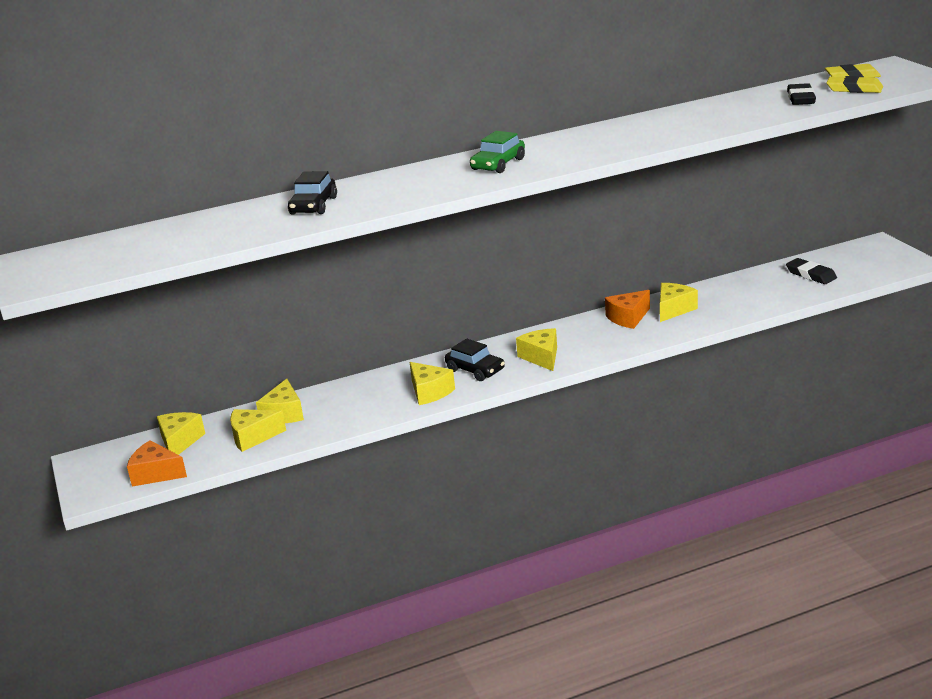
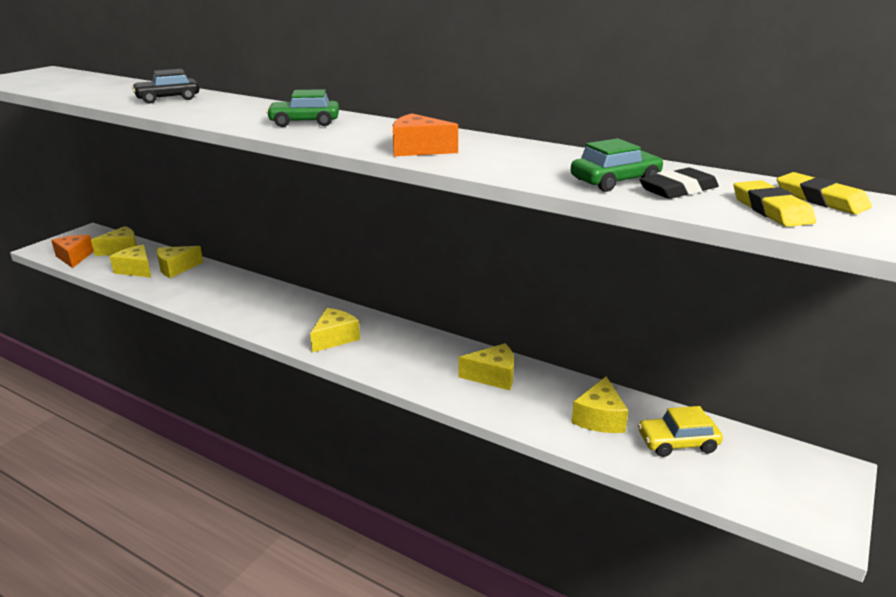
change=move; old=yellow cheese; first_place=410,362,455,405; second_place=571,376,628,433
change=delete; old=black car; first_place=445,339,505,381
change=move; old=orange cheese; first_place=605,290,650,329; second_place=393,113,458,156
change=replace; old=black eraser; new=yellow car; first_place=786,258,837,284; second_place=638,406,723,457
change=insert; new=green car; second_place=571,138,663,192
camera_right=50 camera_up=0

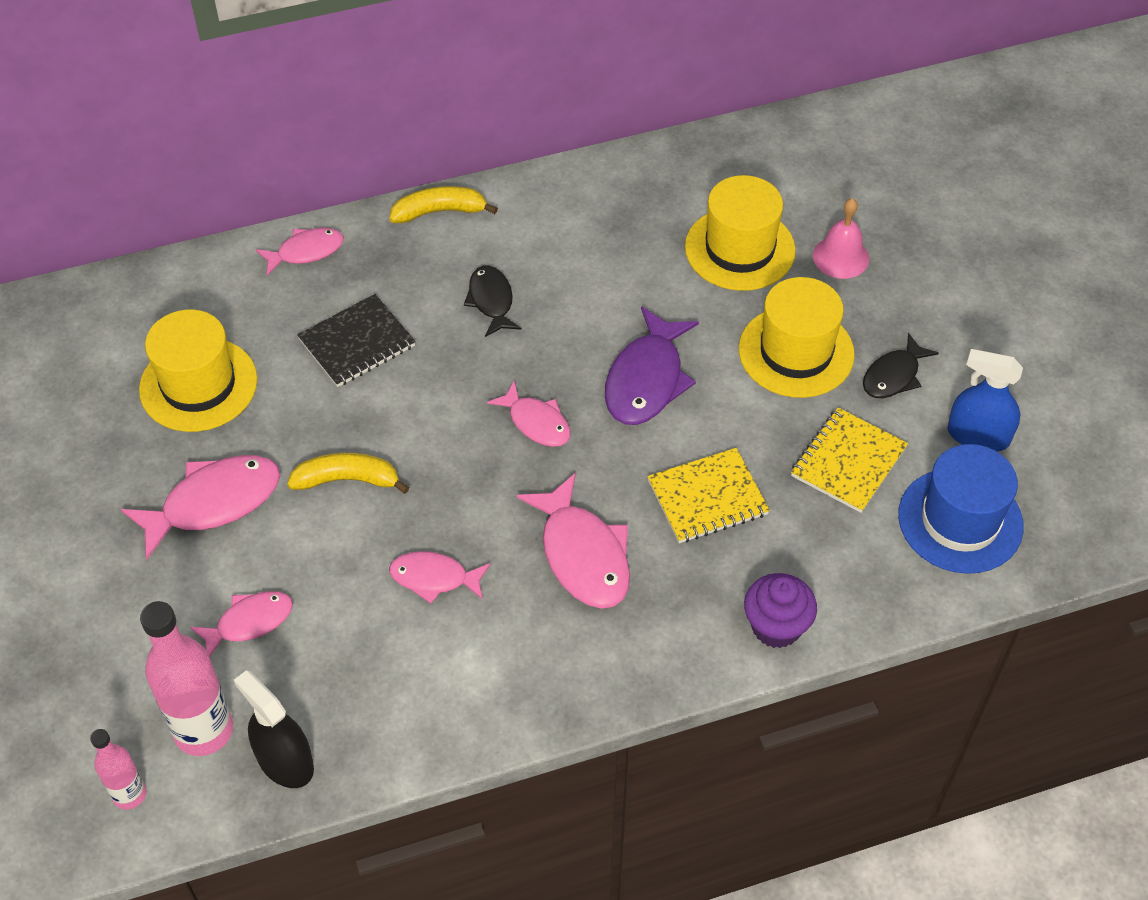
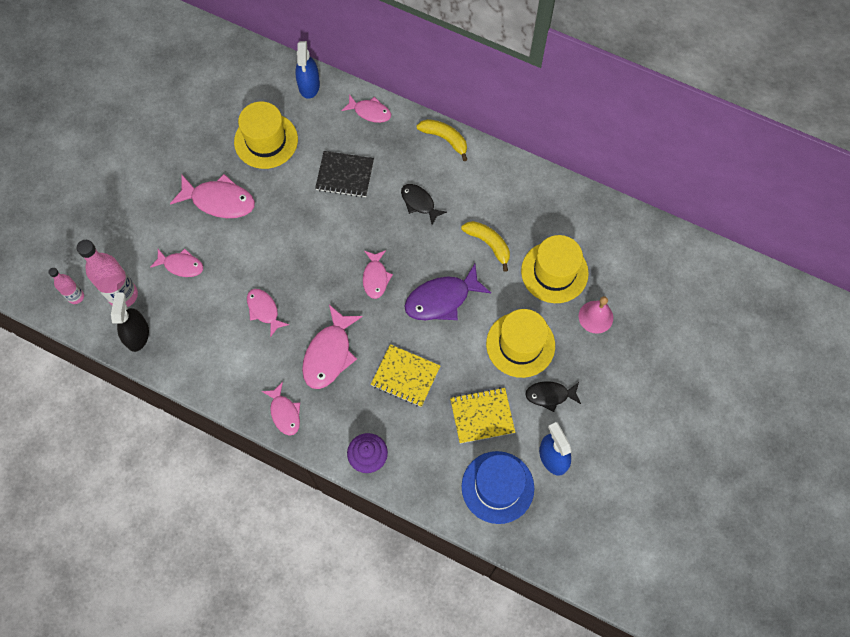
change=move; old=yellow banana; first_place=287,453,409,494; second_place=461,221,510,272
change=rotate; old=black fish; first_place=464,266,522,337; second_place=401,184,447,225; degrees=-75
change=insert; new=pink fish; second_place=262,382,300,436
change=insert; new=blue spray bottle; second_place=295,41,320,99
camera_right=45 camera_up=15

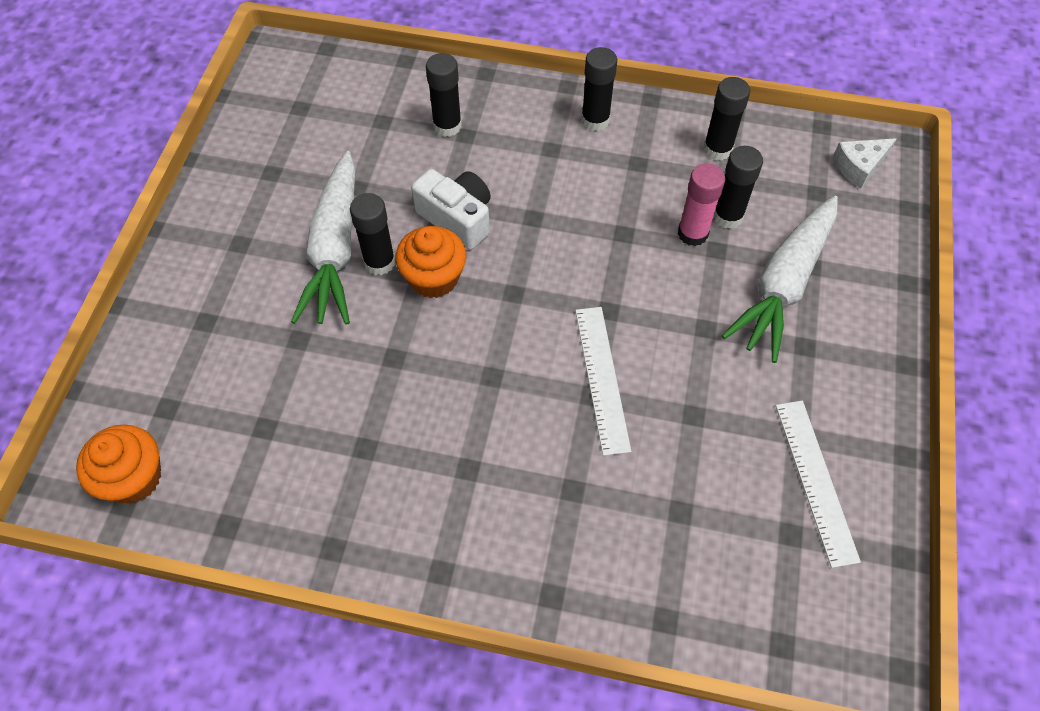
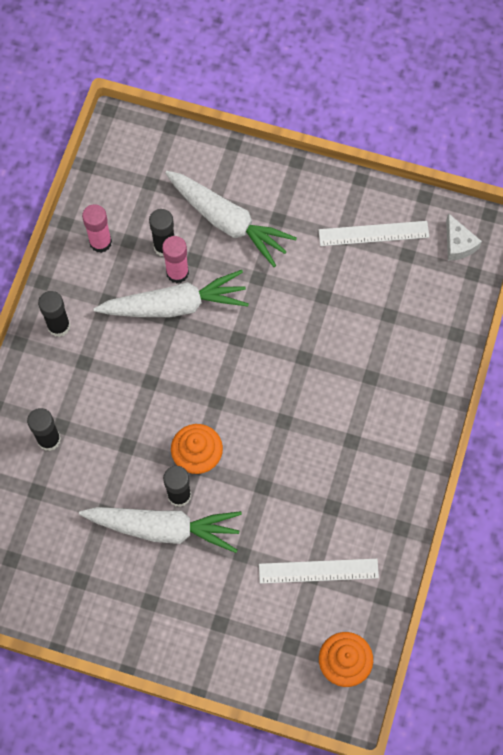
change=delete; old=white camera; first_place=411,169,491,250
change=move; old=white ruler; first_place=575,307,631,456; second_place=259,559,379,584
change=recolor; old=black glue stick; new=pink glue stick; first_place=703,77,750,161; second_place=82,204,112,253
change=move; old=white cheese; first_place=833,138,897,189; second_place=446,213,482,261
change=insert; new=white carrot; second_place=94,270,249,317
camera_right=-85 camera_up=10

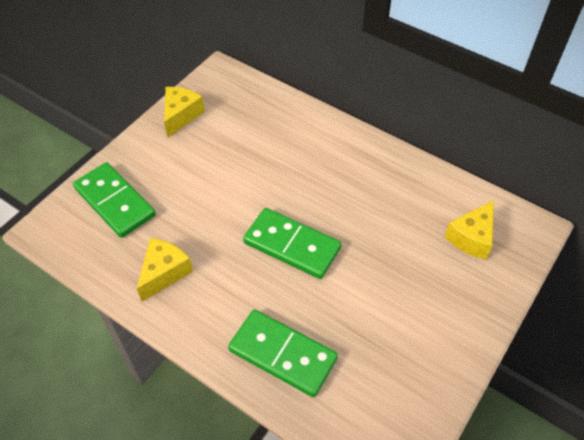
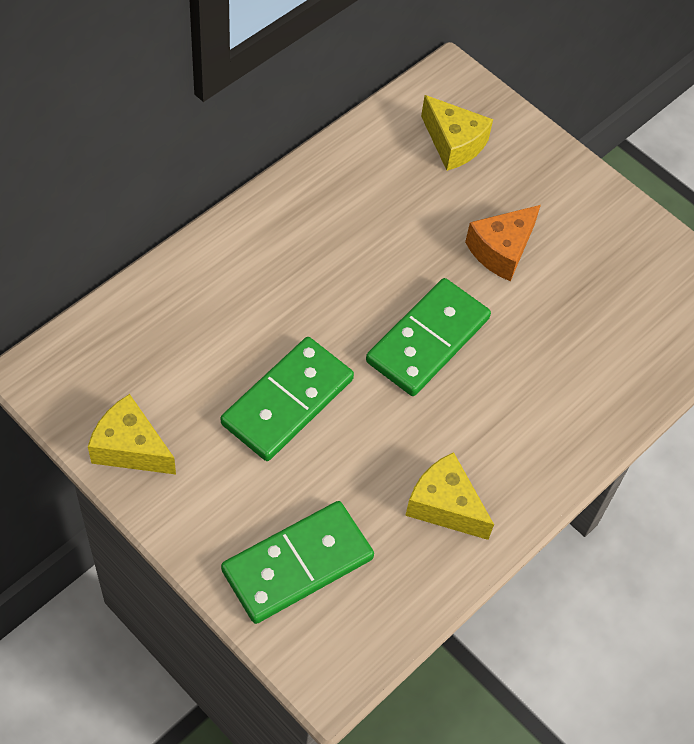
change=move; old=green domino; first_place=228,309,338,397; second_place=221,337,354,461
change=insert; new=orange cheese; second_place=465,205,541,281
camera_right=-85 camera_up=5

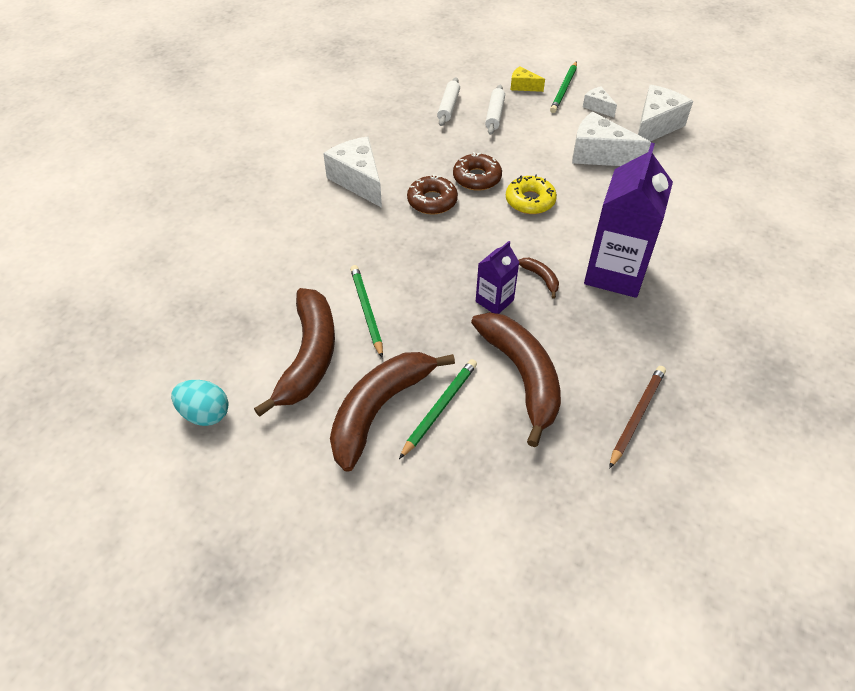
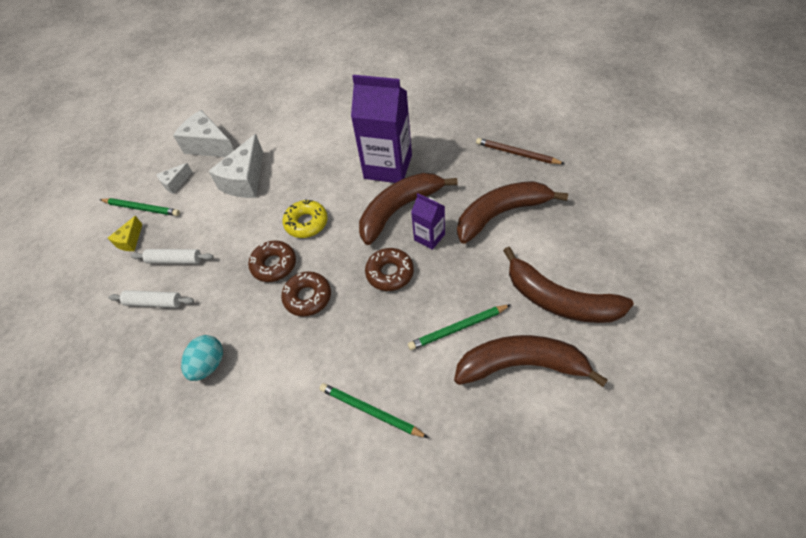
change=move; old=turquoise egg; first_place=171,380,229,426; second_place=181,335,223,381
change=delete; old=white cheese; first_place=323,137,382,208
change=move; old=green pencil; first_place=399,359,477,459; second_place=319,383,428,438
change=resize; old=brown banana; first_place=518,258,559,299; second_place=359,173,457,245; factor=2.43
change=insert; new=brown donut; second_place=365,248,414,291
camera_right=-90 camera_up=5

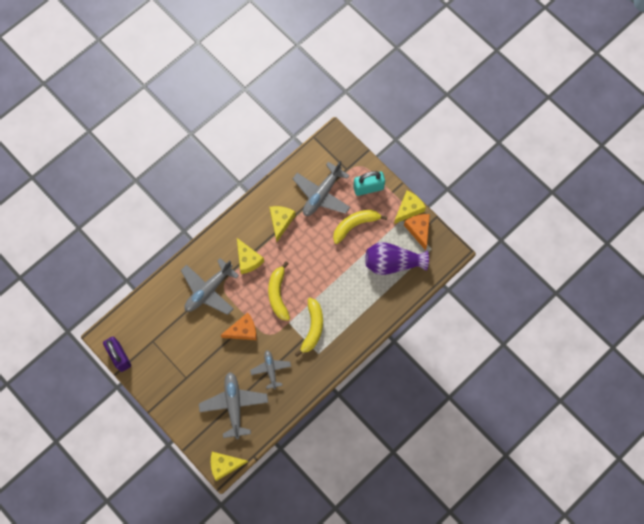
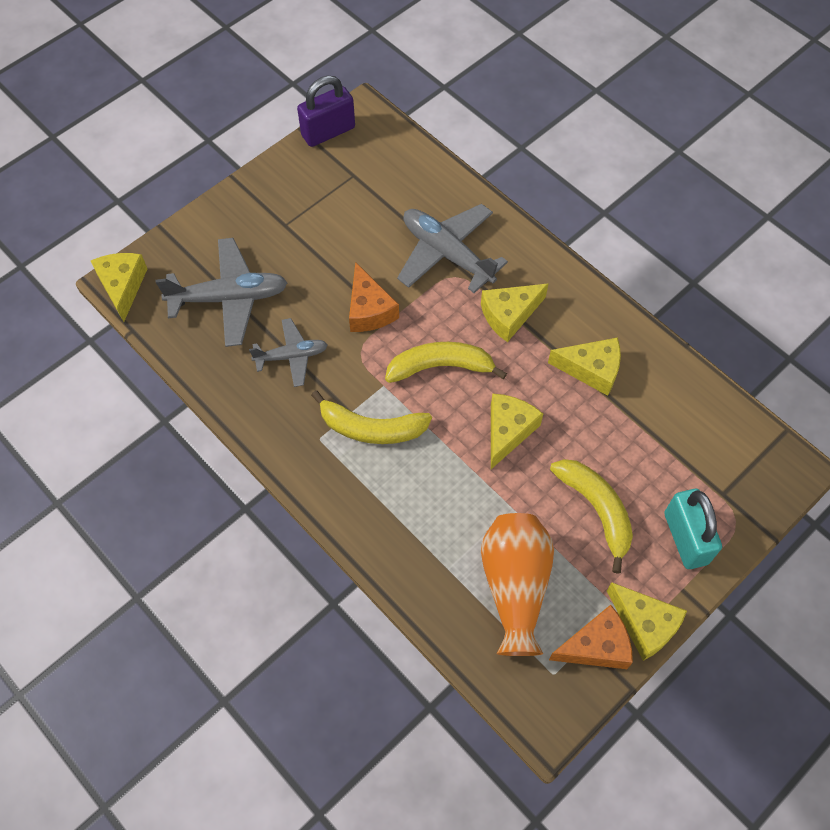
change=delete; old=grey plane; first_place=293,161,350,216
change=recolor; old=purple vase; new=orange vase; first_place=365,242,429,275; second_place=481,513,554,656
change=insert; new=yellow cheese; second_place=491,394,543,469
camera_right=90 camera_up=-10

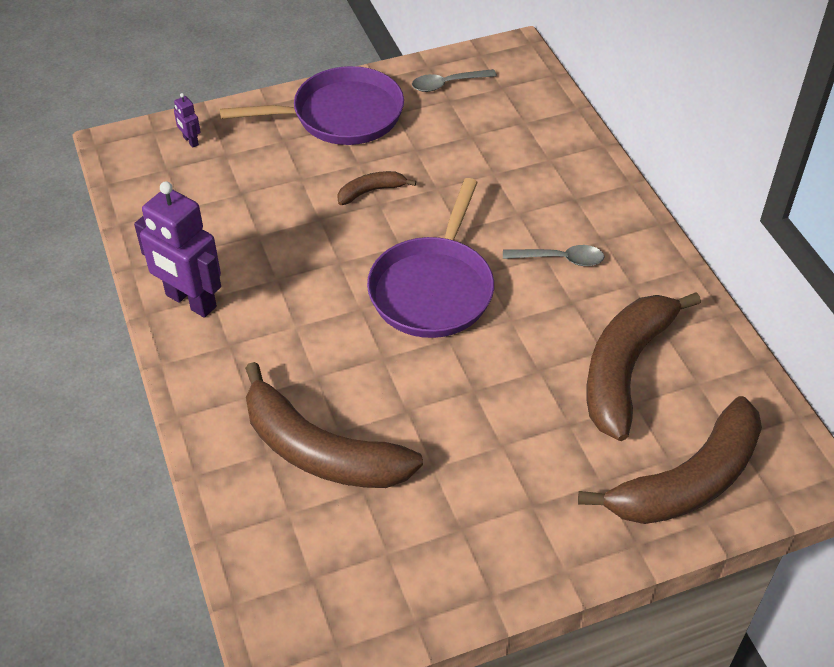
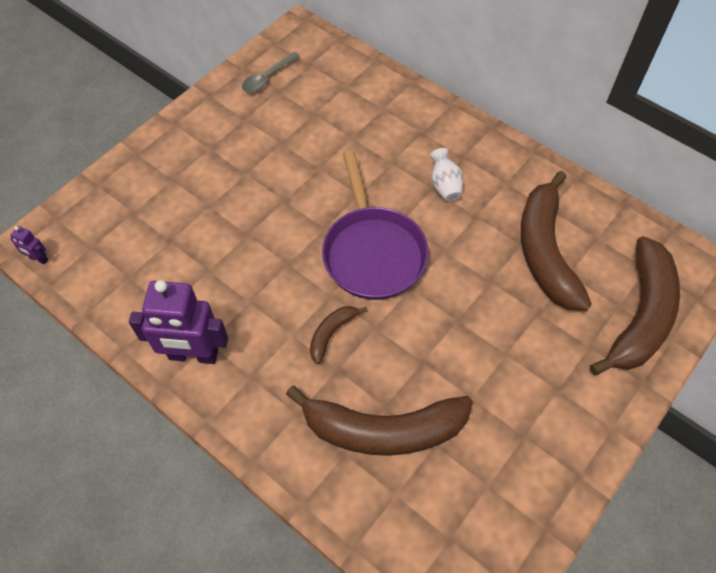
change=move; old=purple robot; first_place=174,93,201,147; second_place=10,226,48,265
change=delete; old=purple pan; first_place=220,66,404,145
change=move; old=brown banana; first_place=337,171,416,205; second_place=310,306,367,364
change=replace; old=grey spoon; new=white vase; first_place=503,245,605,266; second_place=430,148,463,201
camera_right=-30 camera_up=10

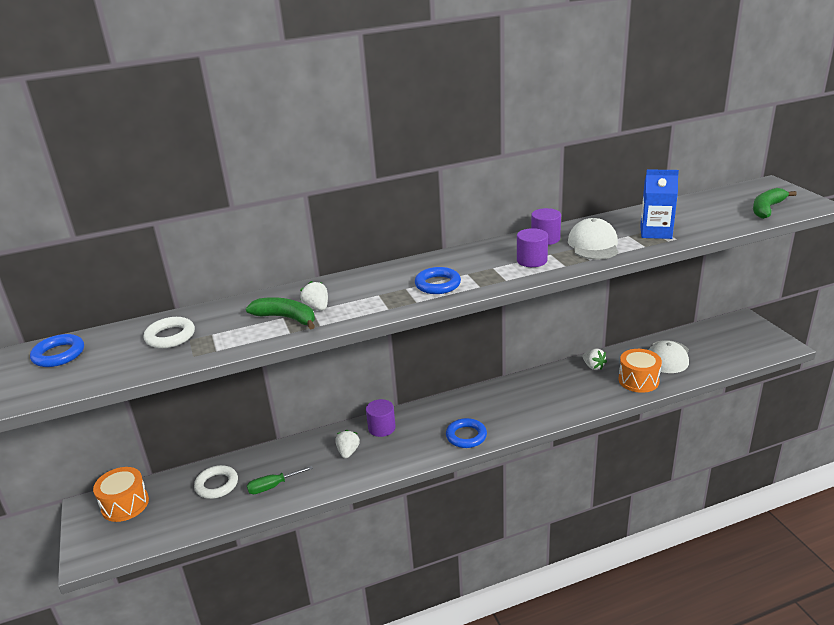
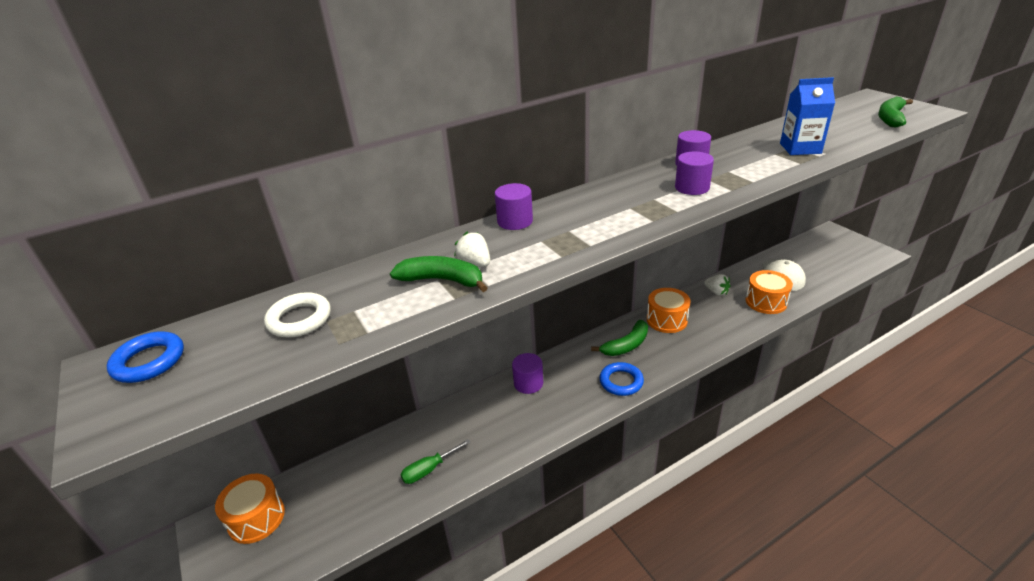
change=delete; old=white ring; first_place=194,465,238,499
change=delete; old=white strawberry; first_place=335,430,360,458
change=delete; old=blue ring; first_place=415,267,461,294
change=delete; old=white cap; first_place=568,218,618,260
change=insert; new=purple cylinder; second_place=495,183,533,230
change=insert; new=green banana; second_place=591,320,648,356
change=insert; new=orange drum; second_place=647,288,690,333
camera_right=-10 camera_up=5

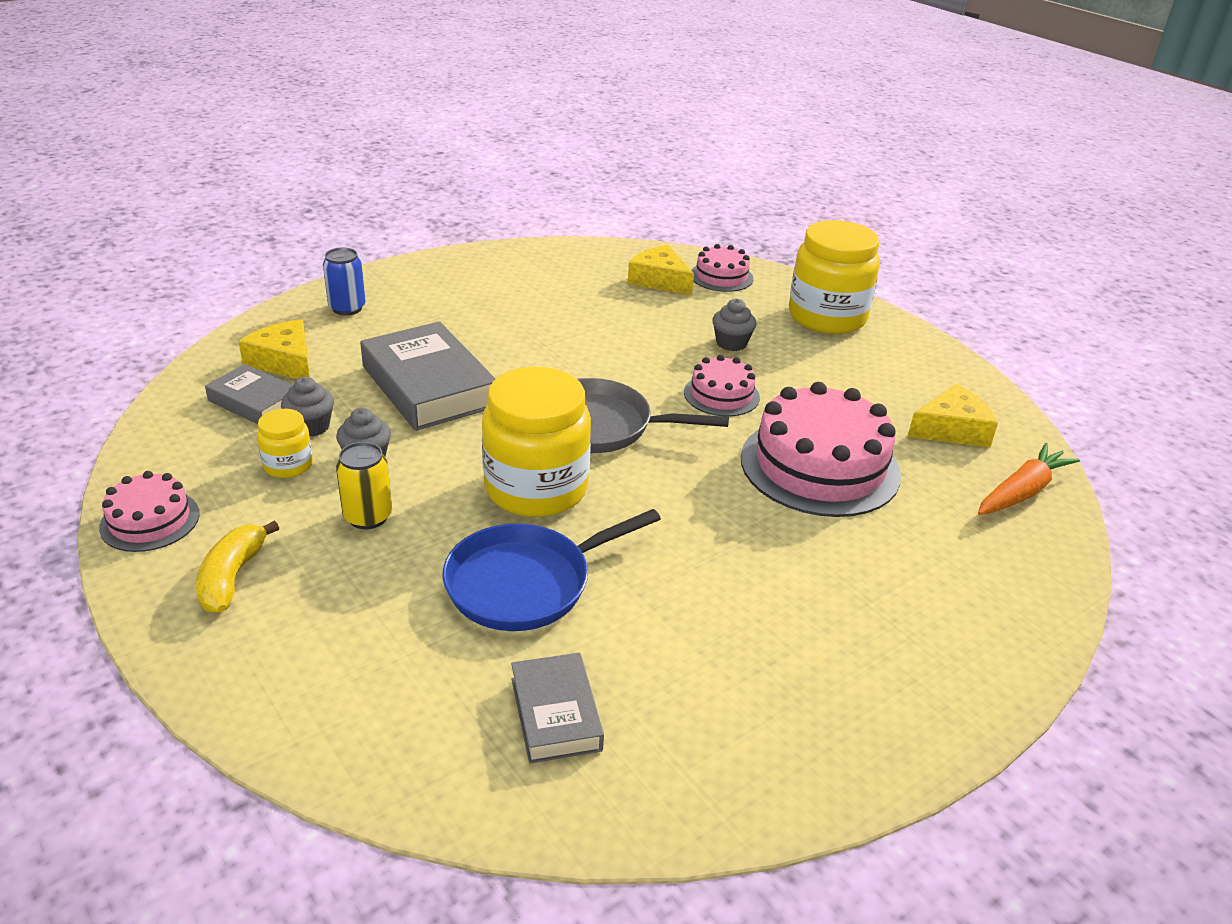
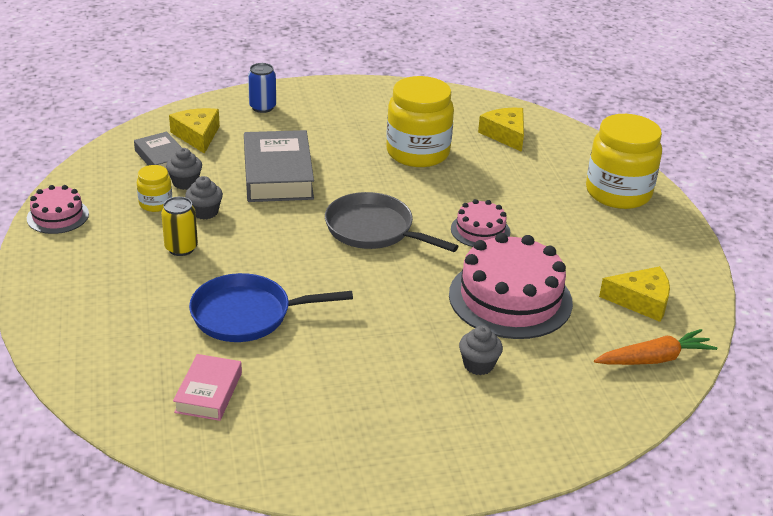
change=delete; old=yellow banana; first_place=196,520,279,613
change=move; old=yellow jar; first_place=482,367,591,517; second_place=386,76,454,167
change=recolor; old=grey book; new=pink book; first_place=511,653,604,764; second_place=173,354,242,421
change=delete; old=pink cake; first_place=691,244,753,292
change=move; old=grey cupcake; first_place=712,299,756,351; second_place=459,326,503,375
camera_right=25 camera_up=0

